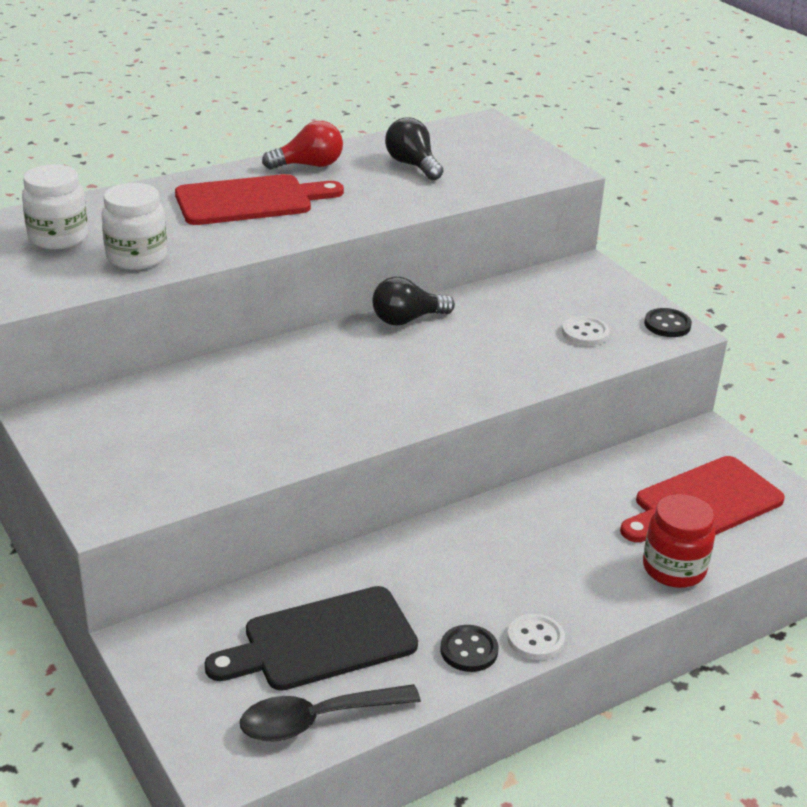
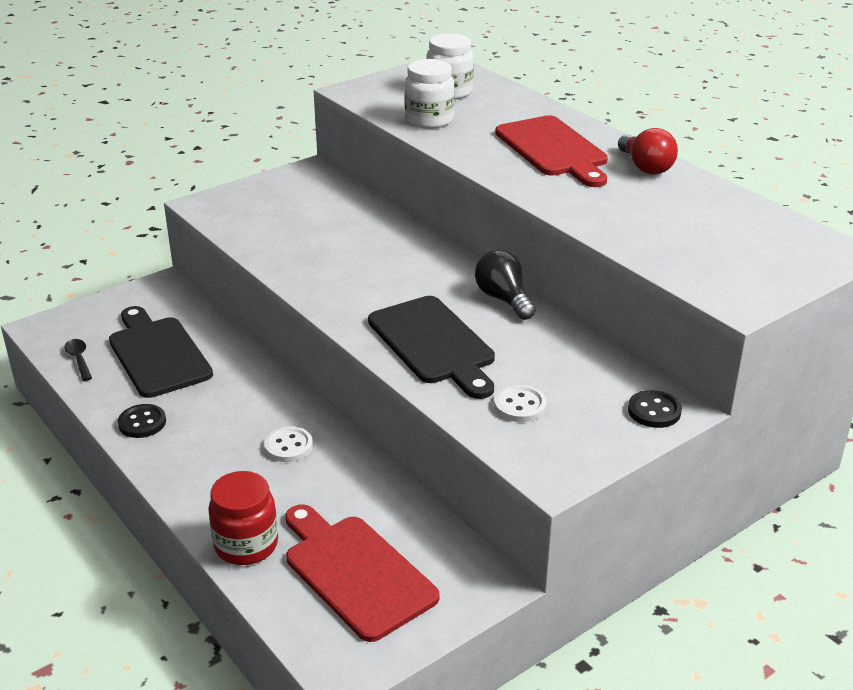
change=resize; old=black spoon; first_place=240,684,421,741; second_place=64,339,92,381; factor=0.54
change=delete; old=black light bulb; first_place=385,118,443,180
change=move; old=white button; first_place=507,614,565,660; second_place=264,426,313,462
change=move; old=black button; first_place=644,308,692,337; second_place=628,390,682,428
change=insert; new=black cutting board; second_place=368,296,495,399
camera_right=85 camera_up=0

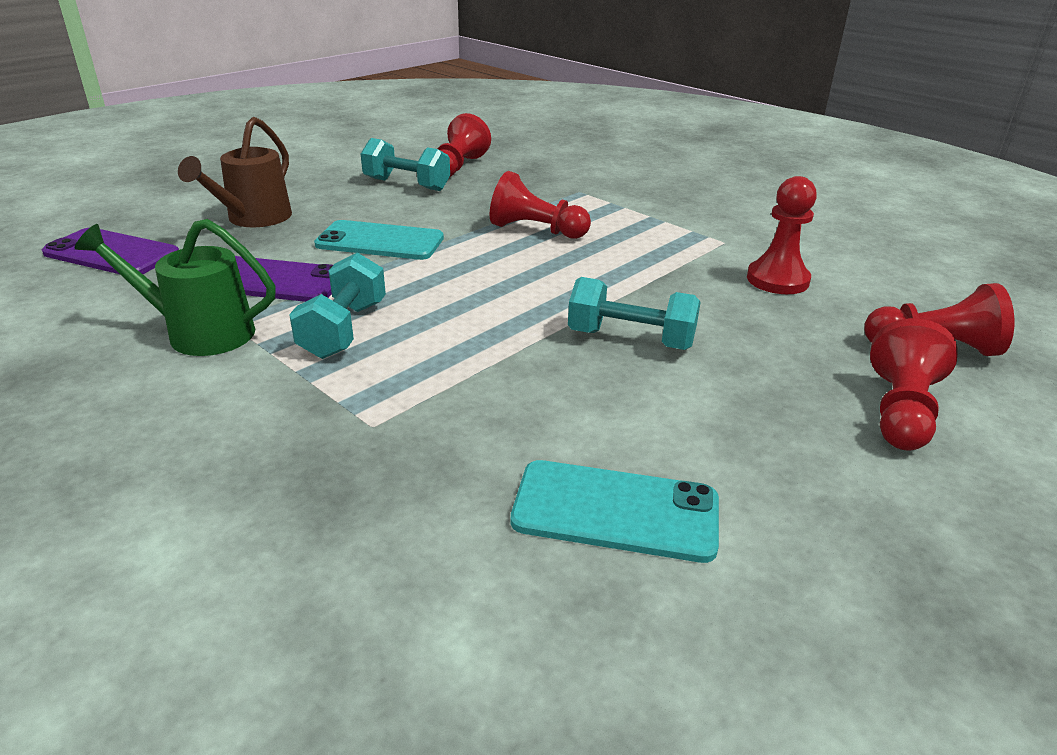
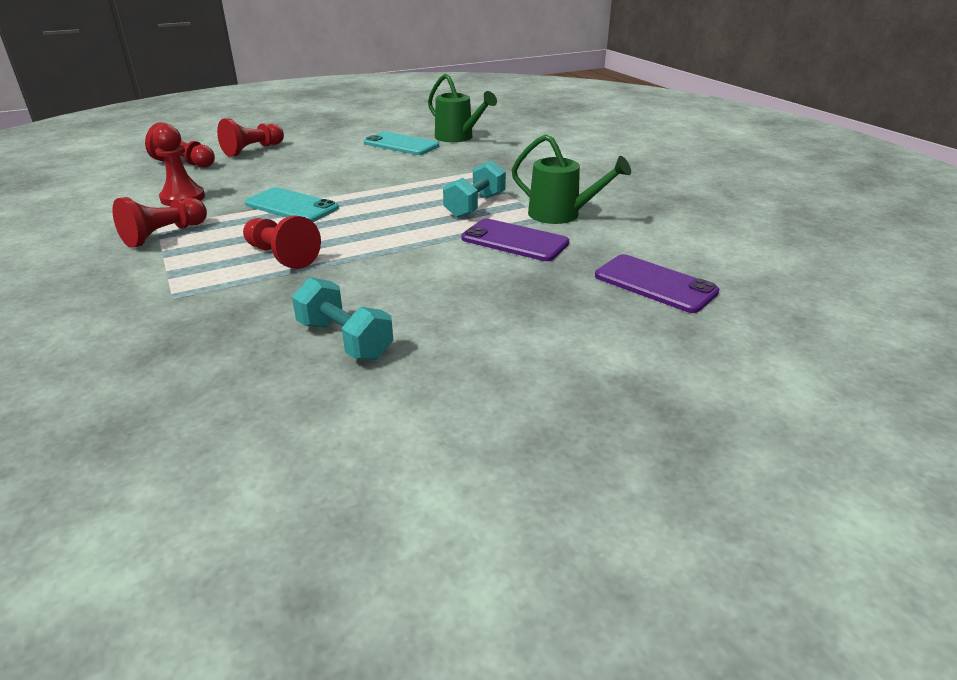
change=delete; old=brown watering can; first_place=178,117,292,227
change=move; old=turquoise phone; first_place=314,220,444,260; second_place=245,187,339,222
change=move; old=red pawn; first_place=438,113,491,177; second_place=112,197,207,248
change=delete; old=turquoise dumbbell; first_place=568,277,701,350
change=insert; new=green watering can; second_place=428,73,497,142
camera_right=-160 camera_up=0

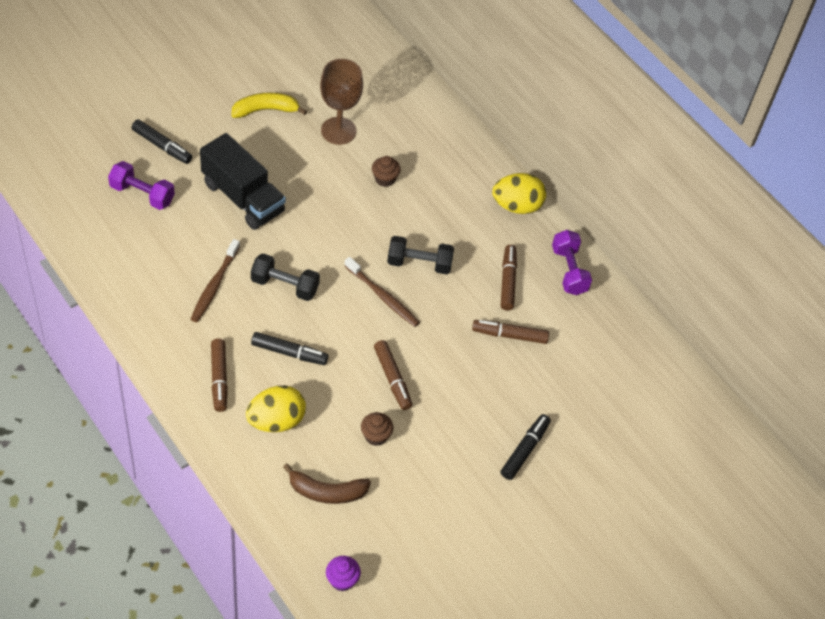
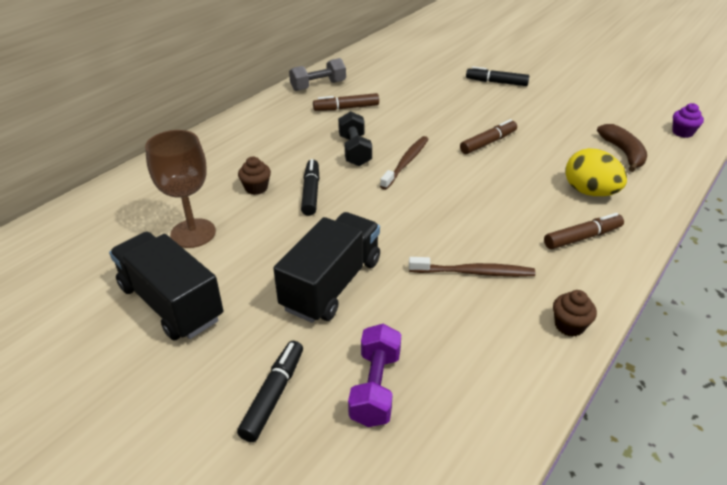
change=replace; old=yellow banana; new=black truck; first_place=231,92,307,118; second_place=109,232,223,340
change=delete; old=black dumbbell; first_place=251,253,320,301
change=move; old=black marker; first_place=251,332,328,365; second_place=301,159,319,216
change=move; old=brown cupcake; first_place=361,412,394,446; second_place=553,290,597,337
change=delete; old=brown marker; first_place=472,320,549,344
change=delete; old=yellow egg; first_place=492,173,546,214
change=recolor; old=purple dumbbell; new=grey dumbbell; first_place=552,230,592,295; second_place=289,58,346,91
camera_right=-100 camera_up=-15

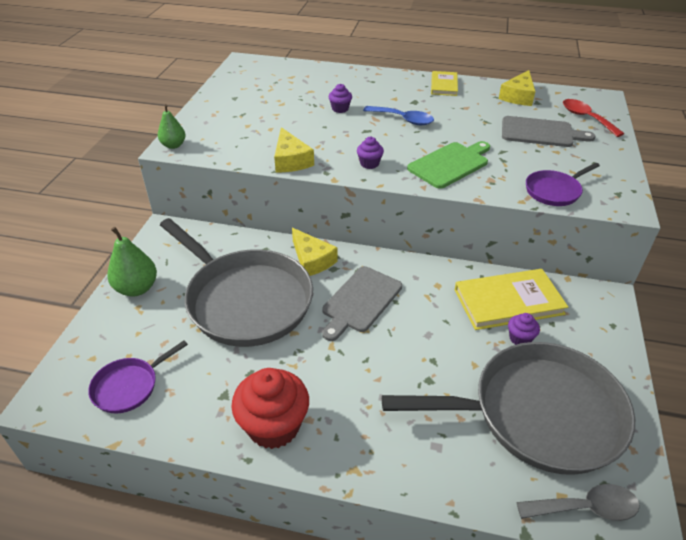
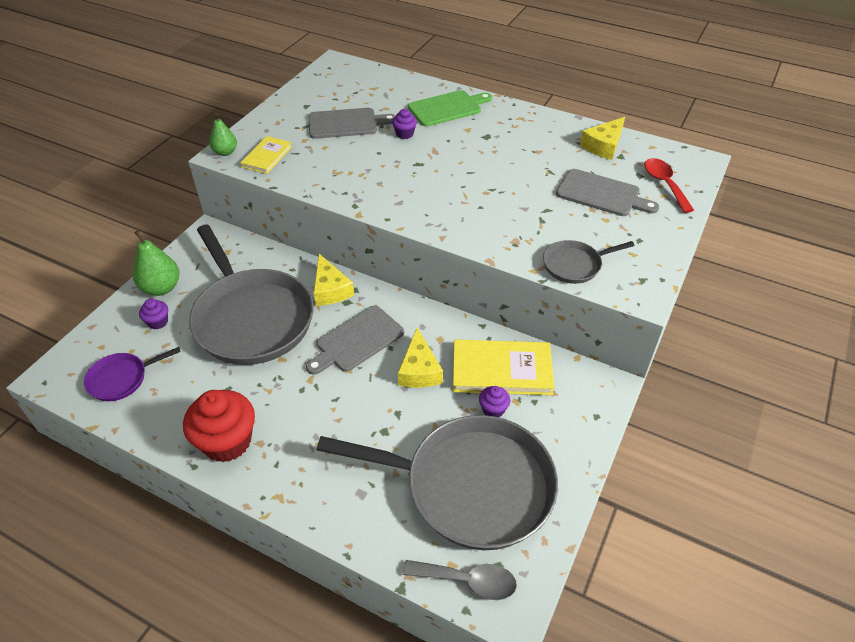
change=move; old=yellow cheese; first_place=274,127,314,172; second_place=398,328,443,388
change=move; old=purple cupcake; first_place=357,137,384,169; second_place=139,299,168,329
change=delete; old=blue spoon; first_place=363,106,434,125
change=move; old=green cutting board; first_place=407,141,490,189; second_place=408,90,492,127
change=move; old=yellow book; first_place=431,71,458,96; second_place=241,136,292,174
change=recolor; old=purple pan; new=grey pan; first_place=526,163,600,206; second_place=543,240,635,284
change=insert; new=grey cutting board; second_place=308,108,396,139
camera_right=15 camera_up=5

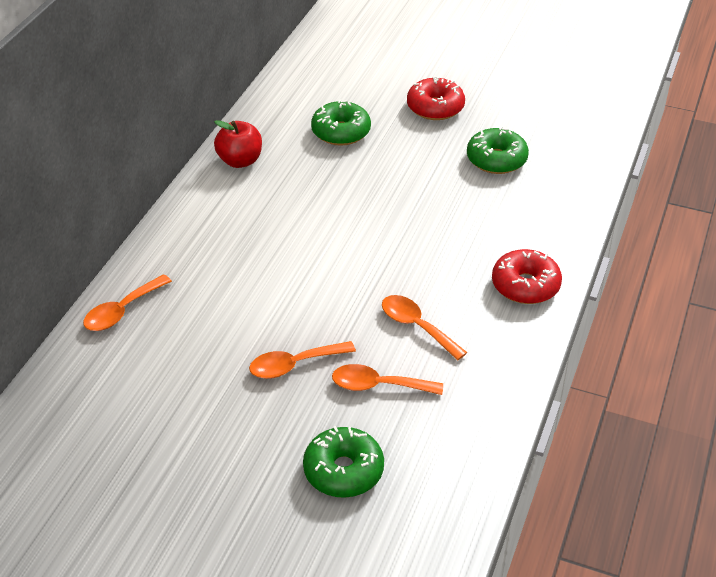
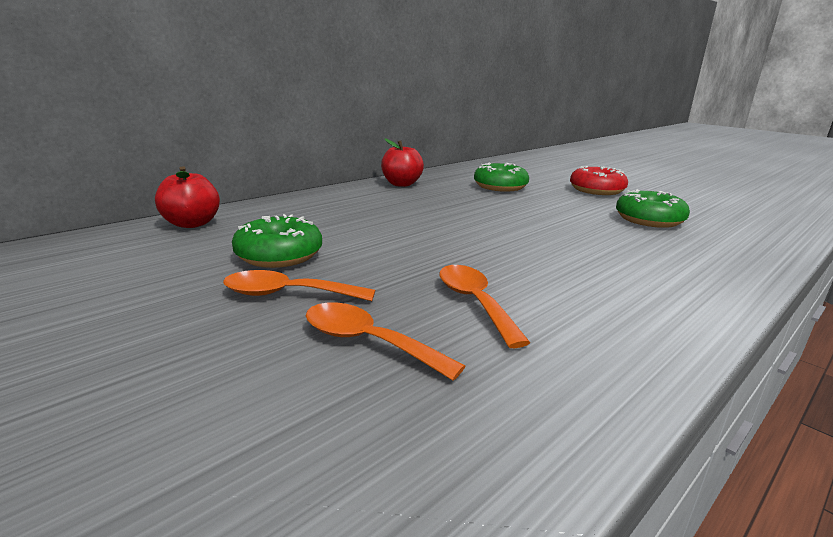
change=replace; old=orange spoon; new=red apple; first_place=83,274,172,331; second_place=155,166,220,228
change=move; old=green donut; first_place=303,426,384,498; second_place=232,214,322,268
change=delete; old=red donut; first_place=492,249,562,304
camera_right=25 camera_up=-20

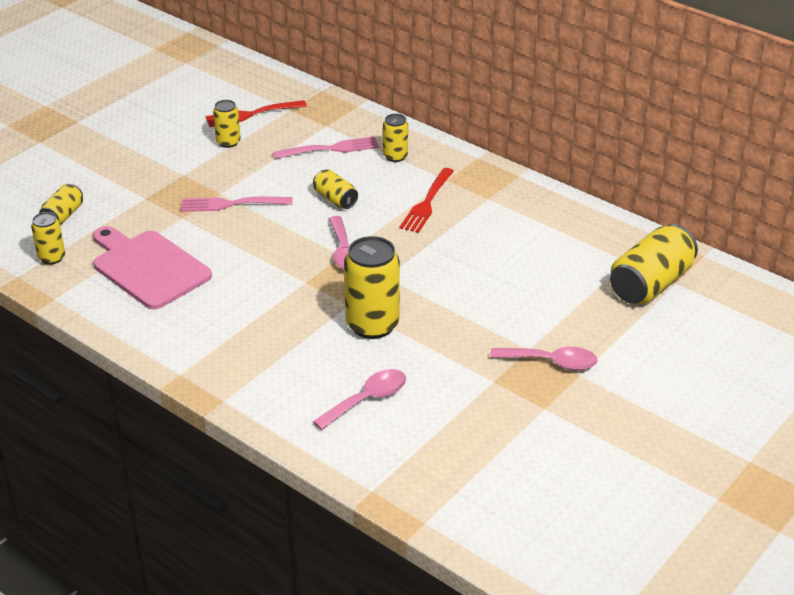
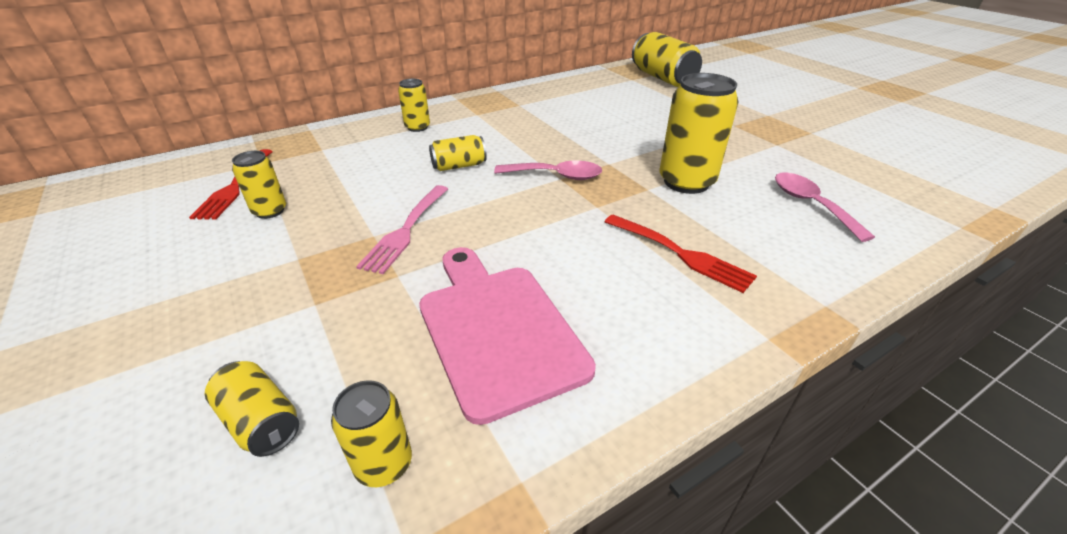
change=rotate; old=pink cutting board; first_place=93,226,212,309; second_place=419,247,596,425; degrees=90
change=delete; old=pink fork; first_place=273,136,379,159
change=move; old=red fork; first_place=400,168,454,233; second_place=605,215,757,293
change=delete; old=pink spoon; first_place=490,347,598,370
camera_right=-70 camera_up=0

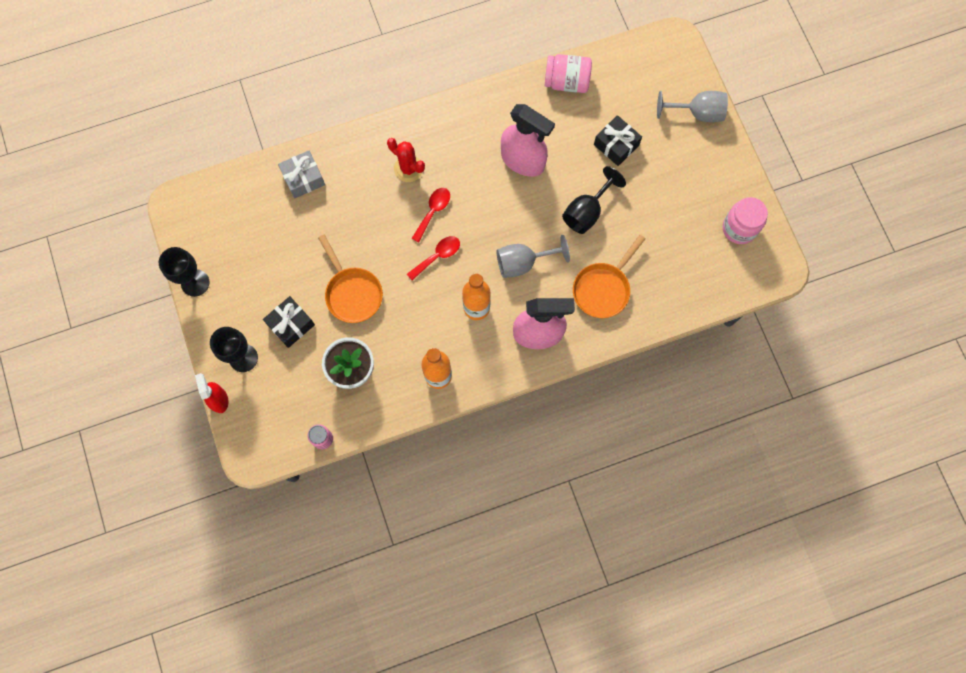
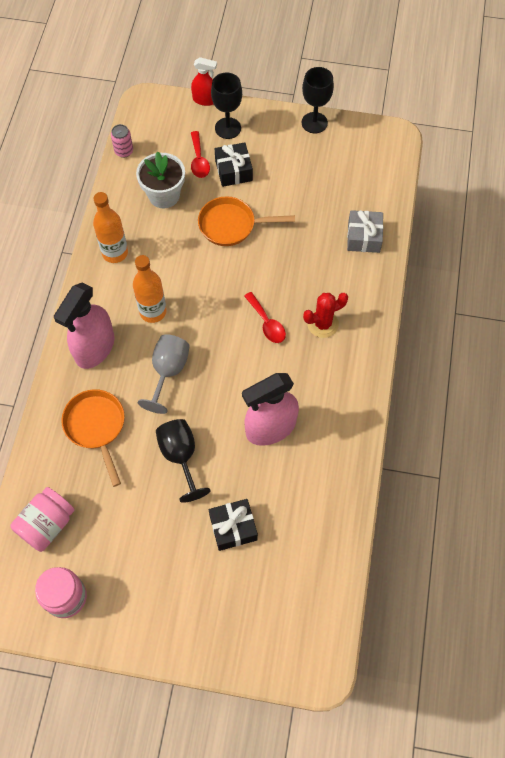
change=move; old=red spoon; first_place=407,236,460,280; second_place=191,131,210,178
change=move; old=pink jar; first_place=544,54,592,93; second_place=10,487,75,552
change=delete; old=grey goblet; first_place=657,91,728,122
camera_right=120 camera_up=-10

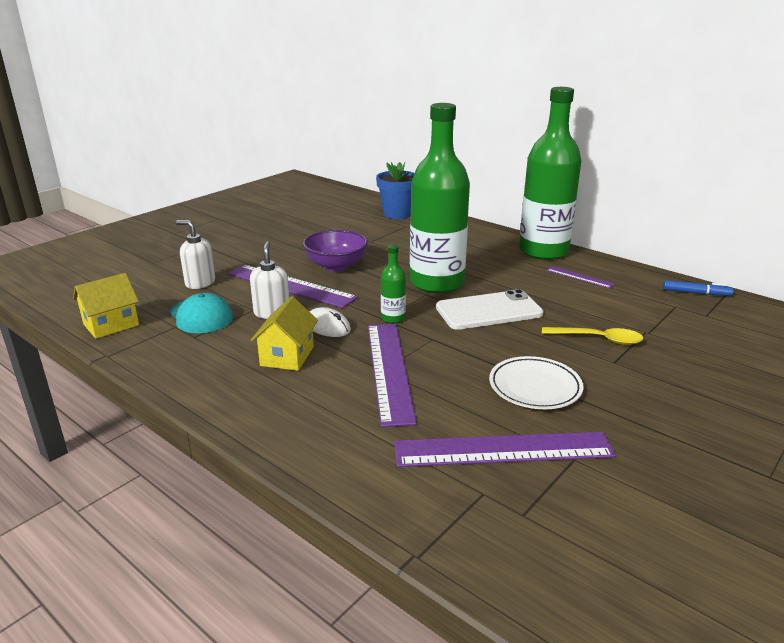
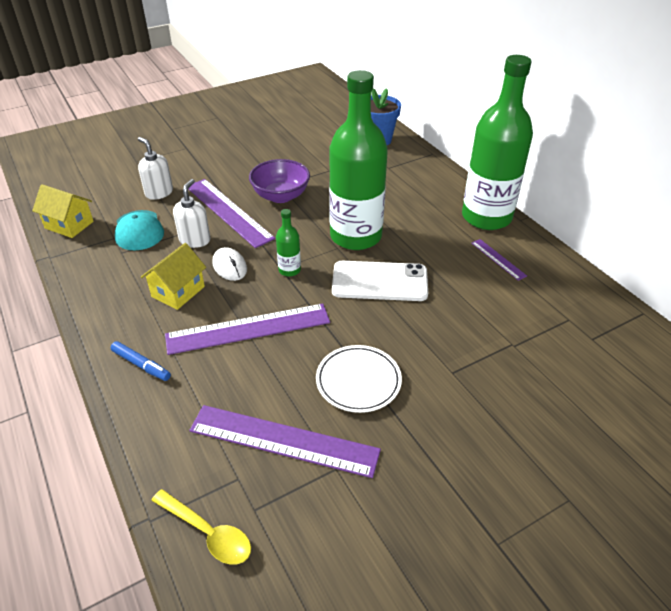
change=rotate; old=yellow house; first_place=73,273,139,339; second_place=32,184,94,238; degrees=45
change=rotate; old=purple ruler; first_place=368,324,417,427; second_place=165,304,330,355; degrees=60
change=move; old=yellow spoon; first_place=542,327,644,345; second_place=151,489,251,565
change=move; old=blue marker; first_place=663,280,734,296; second_place=111,341,171,381
camera_right=20 camera_up=15

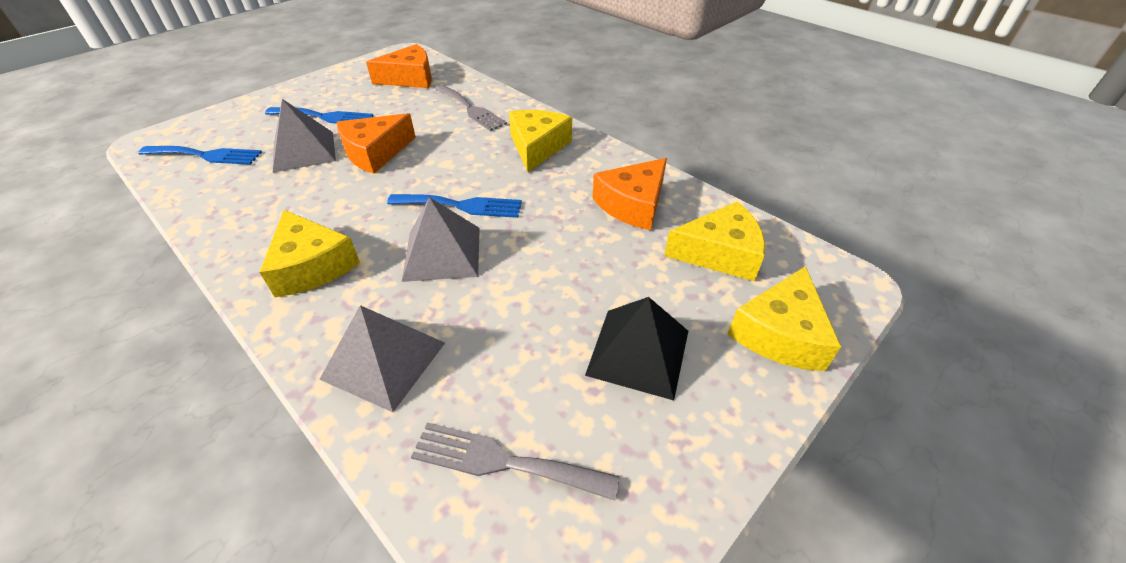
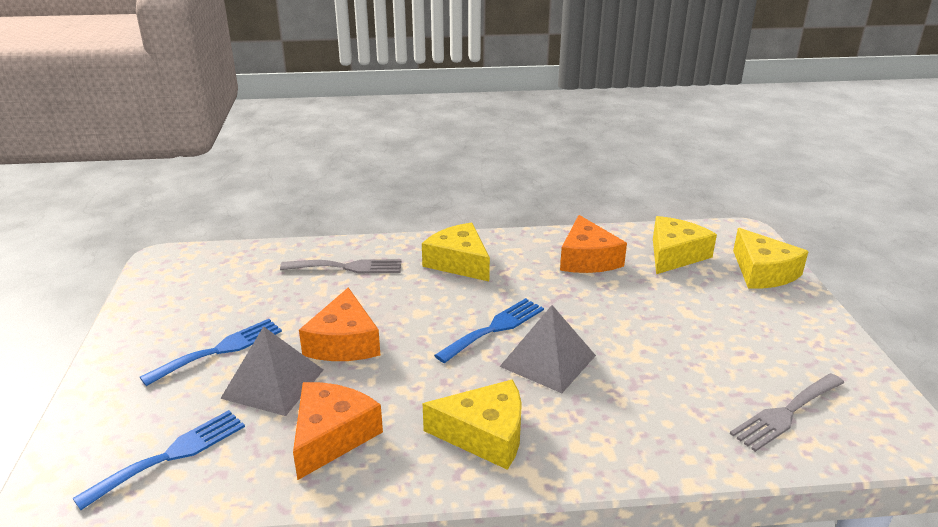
change=delete; old=grey pyramid; first_place=319,305,445,412
change=move; old=orange cheese; first_place=366,44,432,88; second_place=293,382,383,480
change=delete; old=black pyramid; first_place=585,297,688,400
camera_right=-50 camera_up=-15

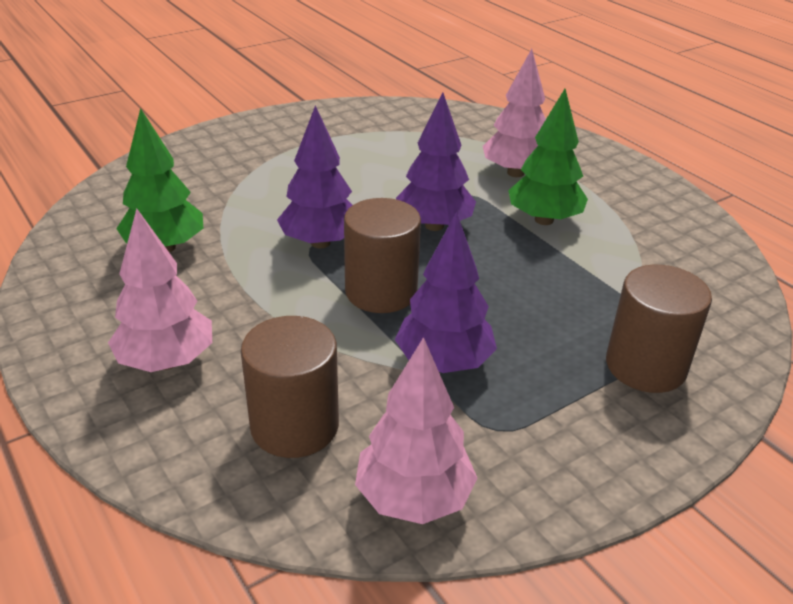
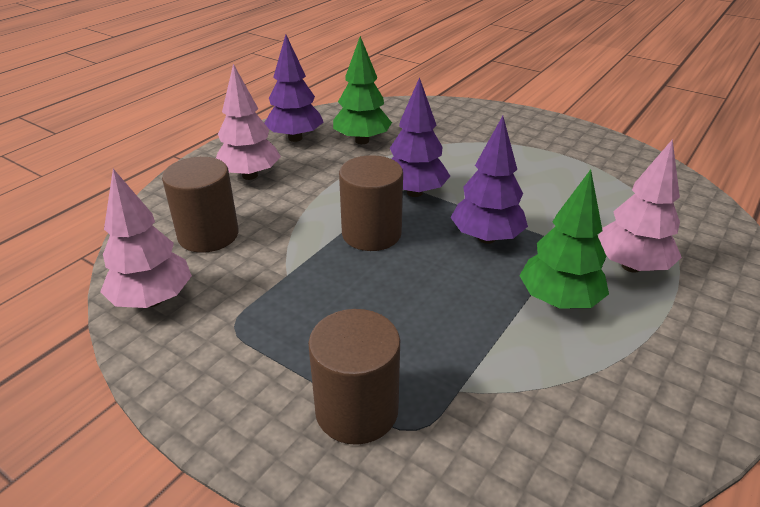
change=move; old=purple tree; first_place=395,211,497,373; second_place=264,34,323,142
camera_right=70 camera_up=0

